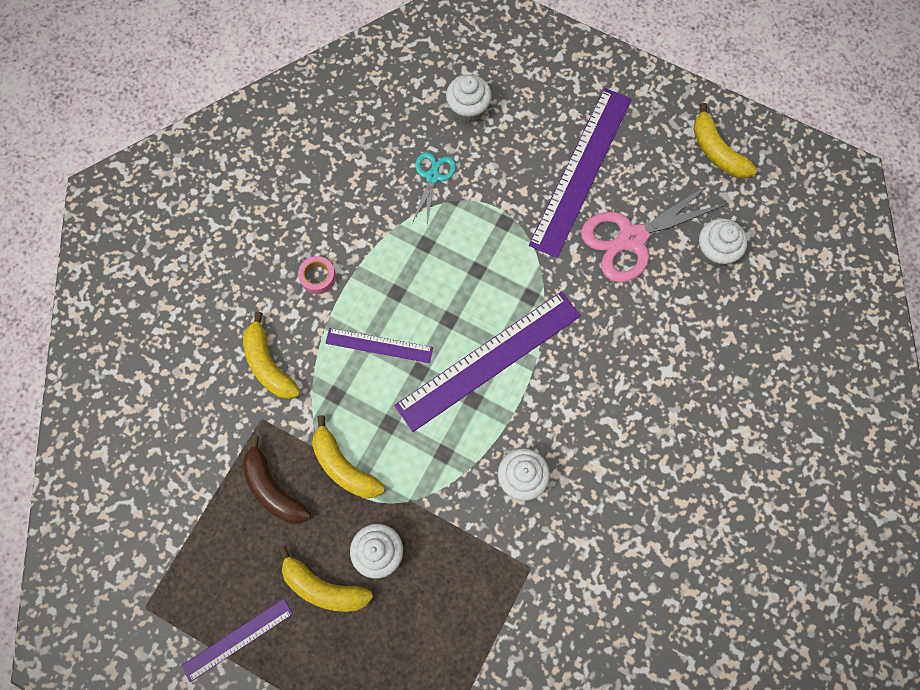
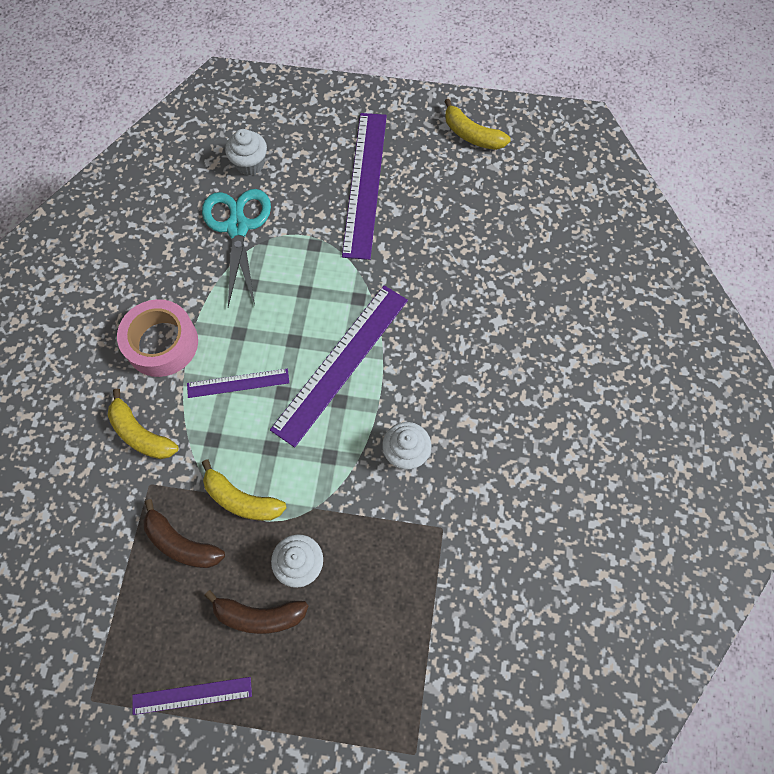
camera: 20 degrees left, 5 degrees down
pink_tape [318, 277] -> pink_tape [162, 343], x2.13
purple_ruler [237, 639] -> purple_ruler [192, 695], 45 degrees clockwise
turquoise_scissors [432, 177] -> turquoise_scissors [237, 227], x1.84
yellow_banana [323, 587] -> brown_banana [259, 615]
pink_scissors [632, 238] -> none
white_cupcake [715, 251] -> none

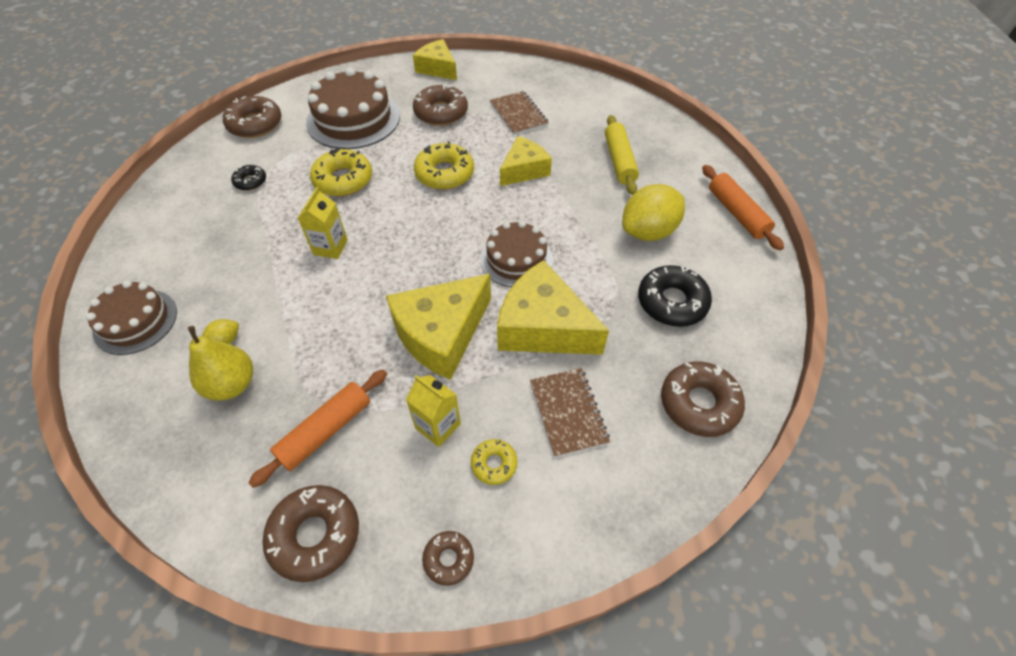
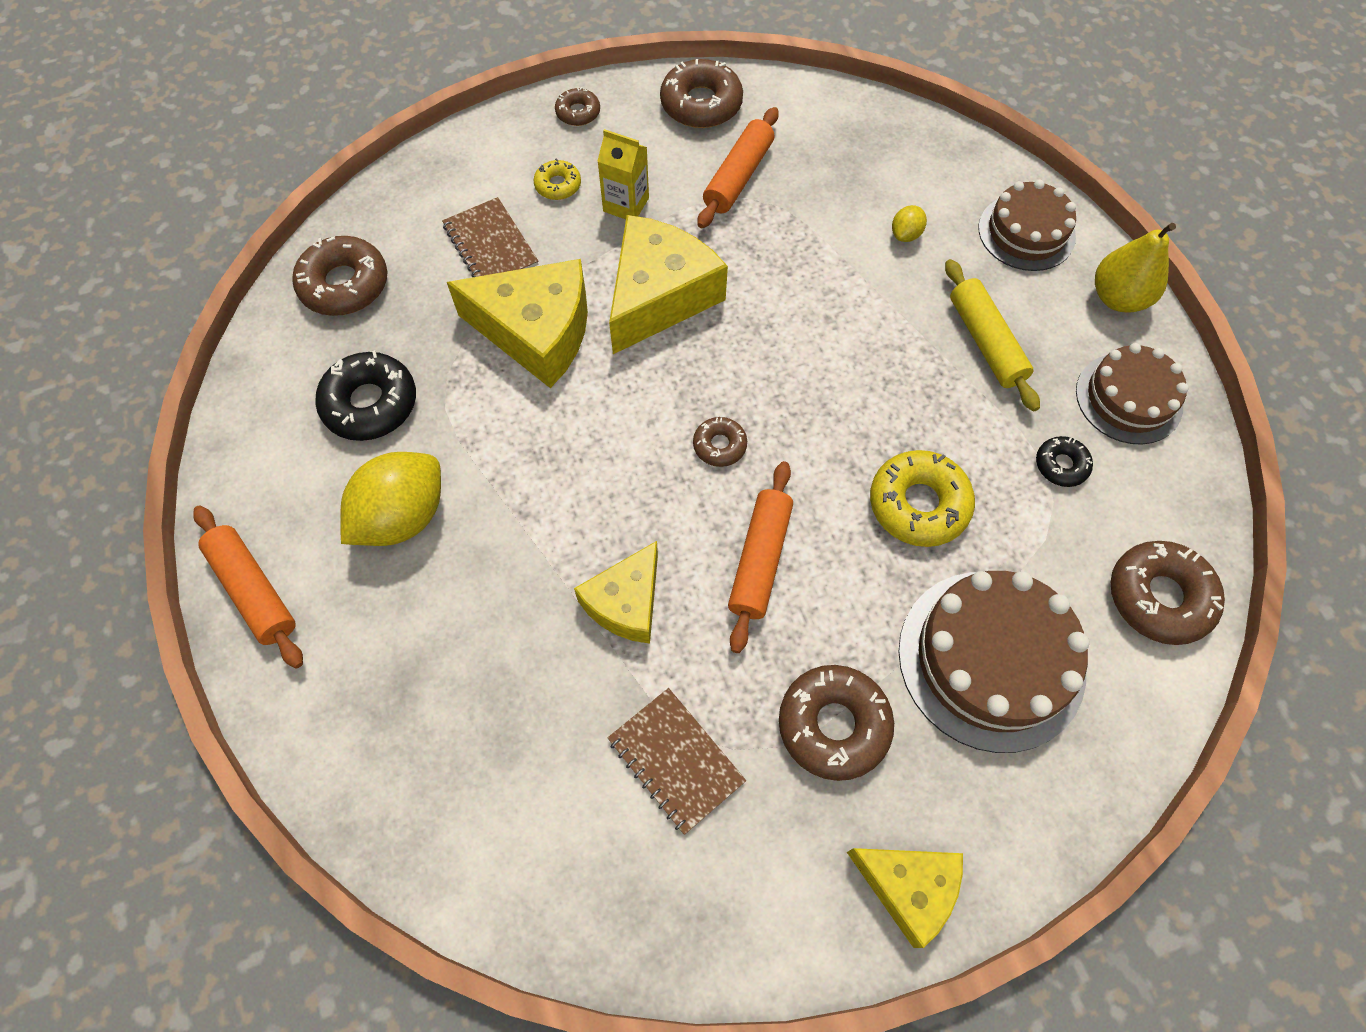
camera: 165 degrees right, 10 degrees up
none -> brown_donut [719, 445]
yellow_donut [444, 173] -> orange_rolling_pin [760, 560]
yellow_rolling_pin [619, 161] -> yellow_rolling_pin [985, 342], shifted
brown_cake [516, 259] -> brown_cake [1128, 398], shifted
yellow_pear [232, 384] -> yellow_pear [1118, 298], shifted
yellow_carton [330, 247] -> none

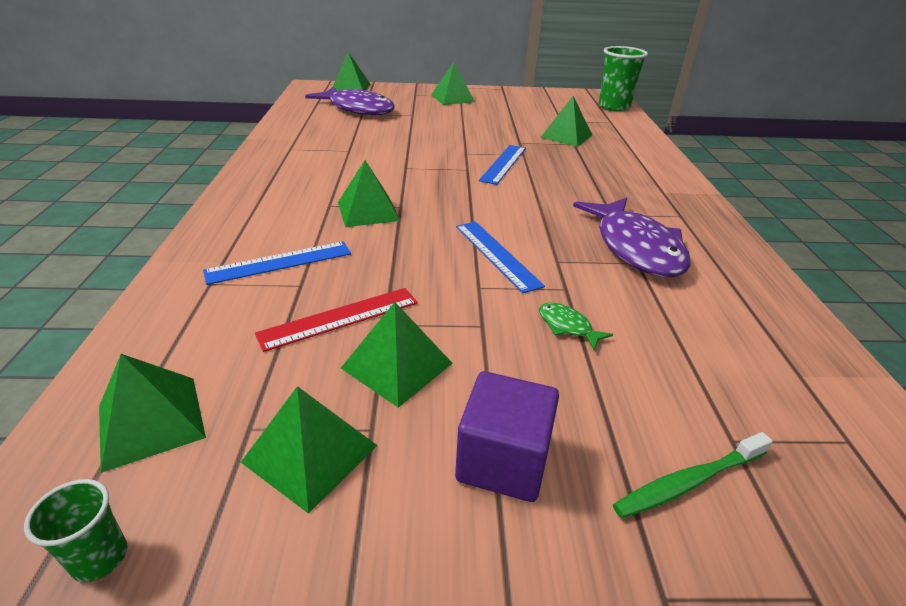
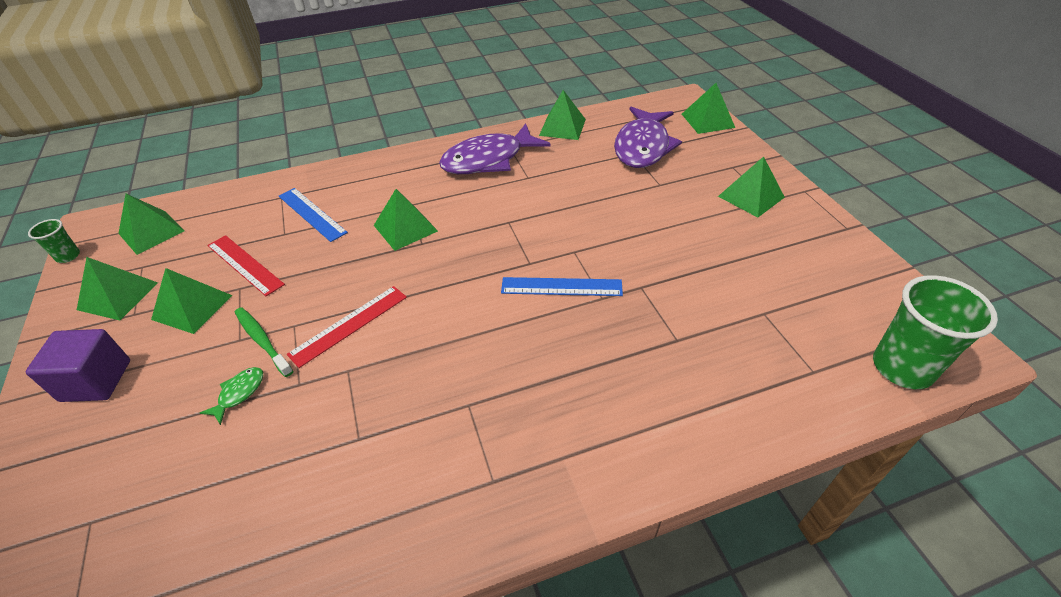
camera: 75 degrees right, 10 degrees up
green_toothbrush [688, 482] -> green_toothbrush [262, 340], shifted
blue_ruler [496, 255] -> red_ruler [349, 325]
purple_fish [635, 248] -> purple_fish [488, 160], shifted
green_pyramid [566, 136] -> green_pyramid [562, 127], shifted

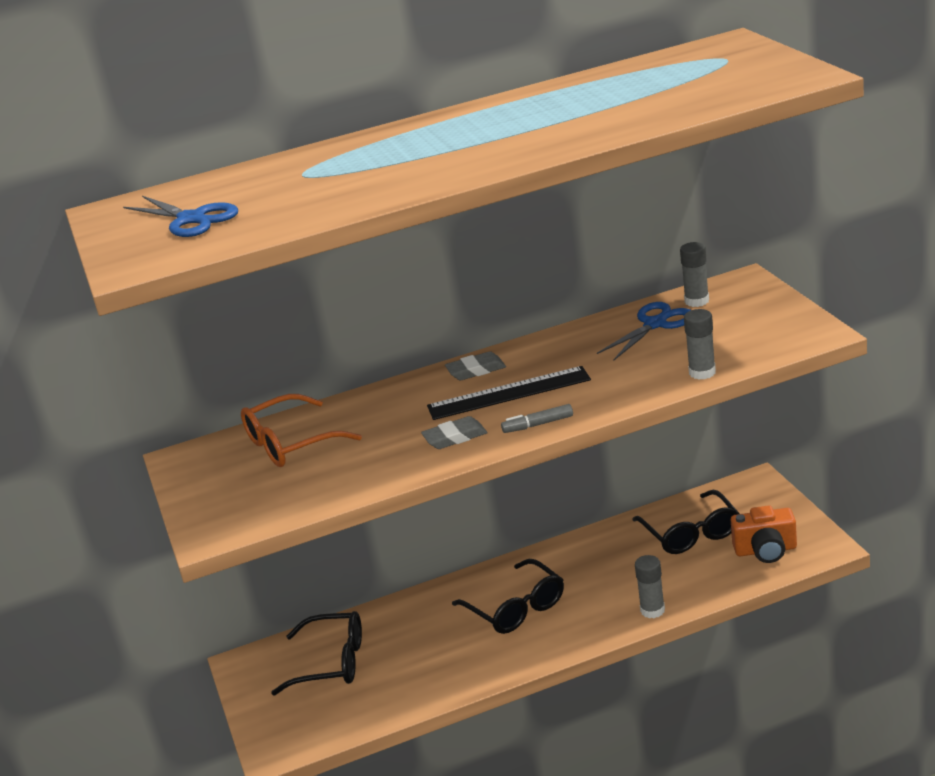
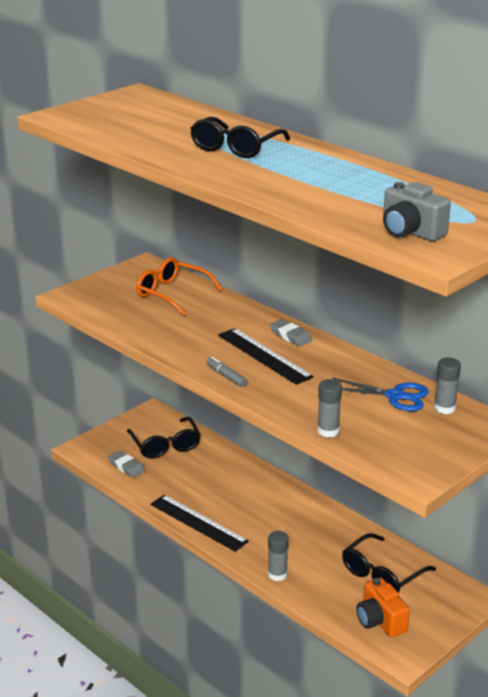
camera: 60 degrees right, 0 degrees up
grey_eraser [455, 437] -> grey_eraser [126, 467], shifted
none -> black_ruler [198, 522]
black_glasses [516, 608] -> black_glasses [235, 148], shifted
none -> grey_camera [410, 232]
blue_scissors [191, 219] -> none

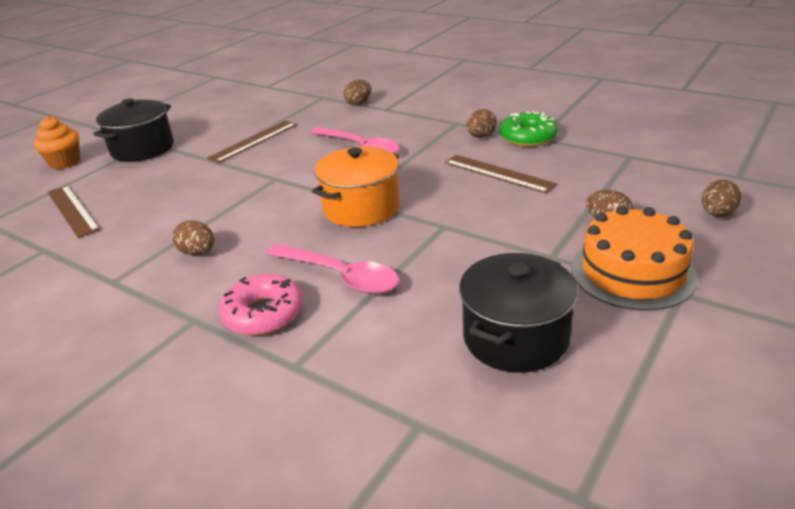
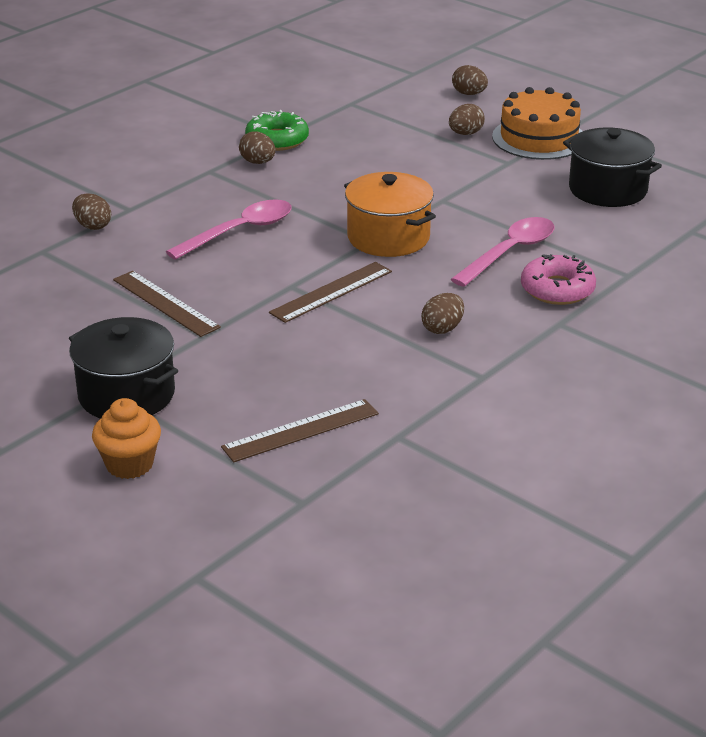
camera: 85 degrees left, 0 degrees up
brown_ruler [498, 173] -> brown_ruler [331, 292], shifted

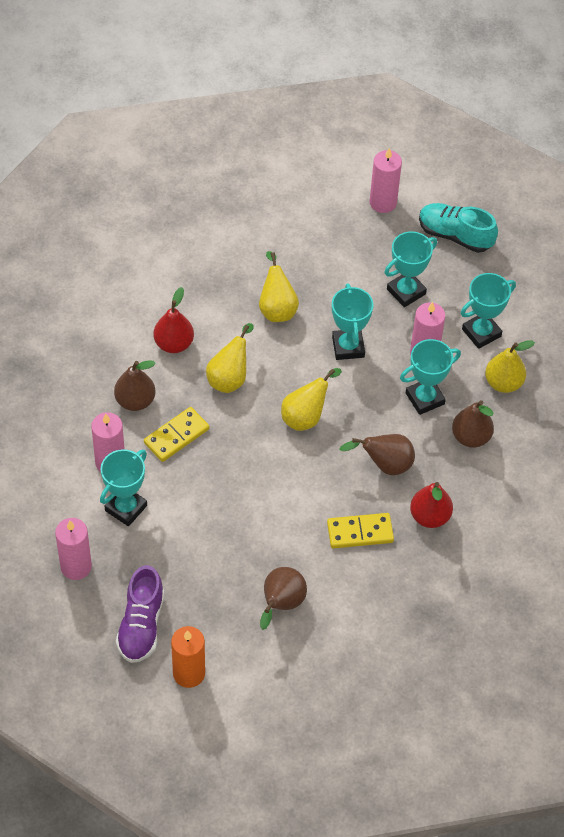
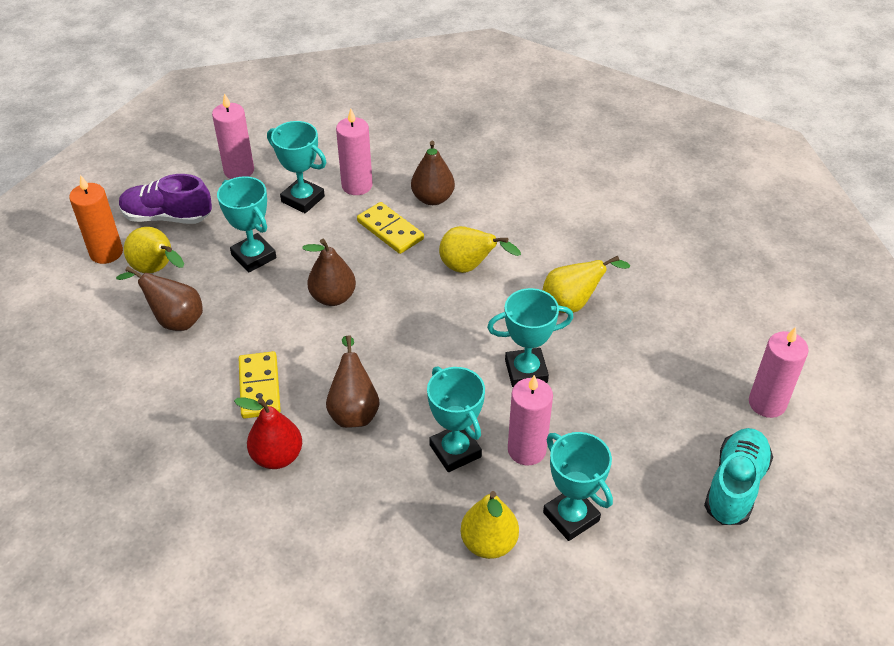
camera: 90 degrees right, 10 degrees down
yellow_pear [306, 416] -> yellow_pear [157, 270], shifted
turquoise_trophy [406, 291] -> turquoise_trophy [253, 256], shifted
brown_pear [471, 437] -> brown_pear [333, 297], shifted
red_pear [174, 343] -> none

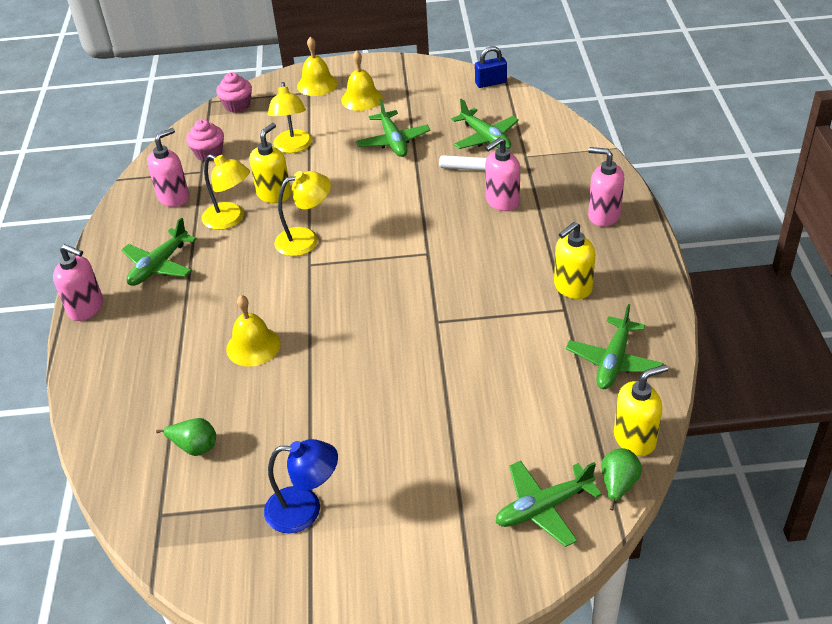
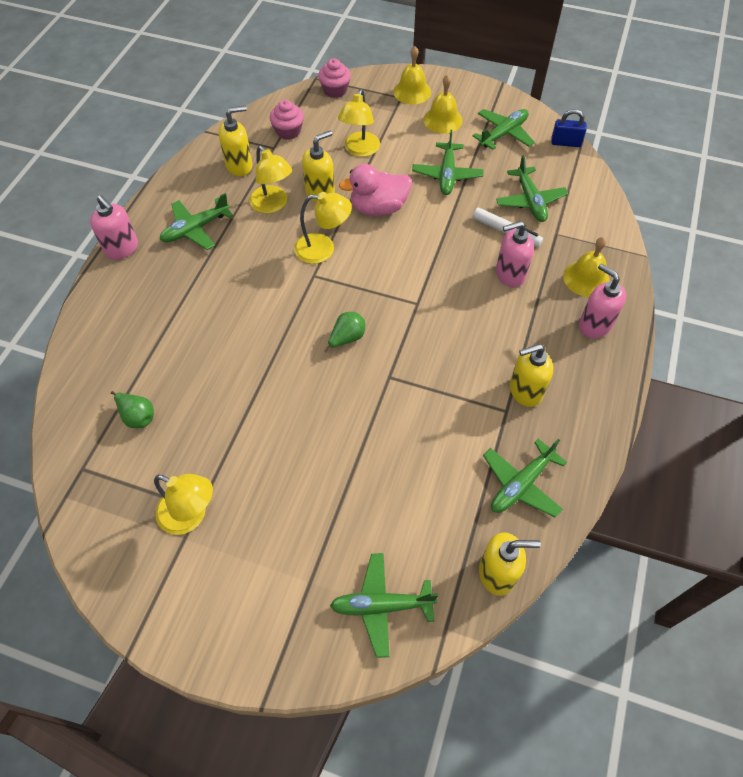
camera: 20 degrees right, 15 degrees up
blue_lamp [305, 510] -> yellow_lamp [190, 516]
pink_soap_dispenser [174, 197] -> yellow_soap_dispenser [239, 166]
green_pear [618, 485] -> green_pear [347, 338], shifted
none -> pink_duck [378, 208]
none -> green_plane [503, 134]
yellow_bell [253, 346] -> yellow_bell [586, 278], shifted

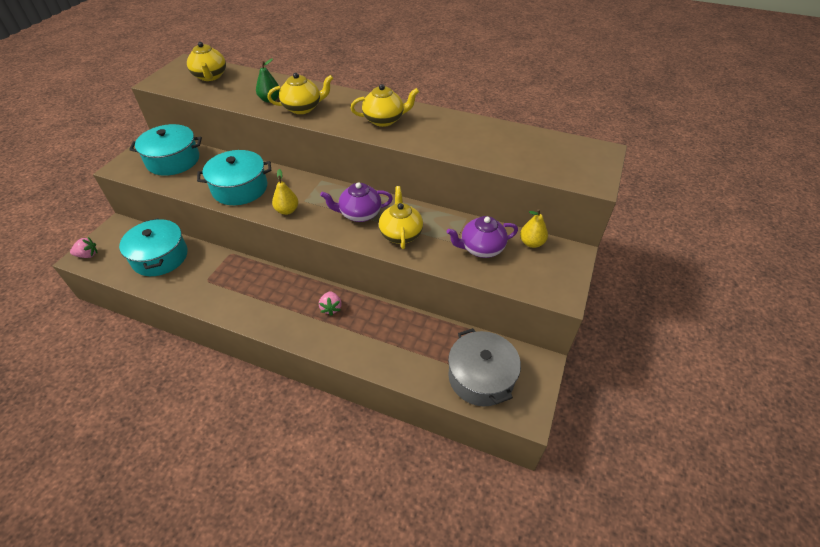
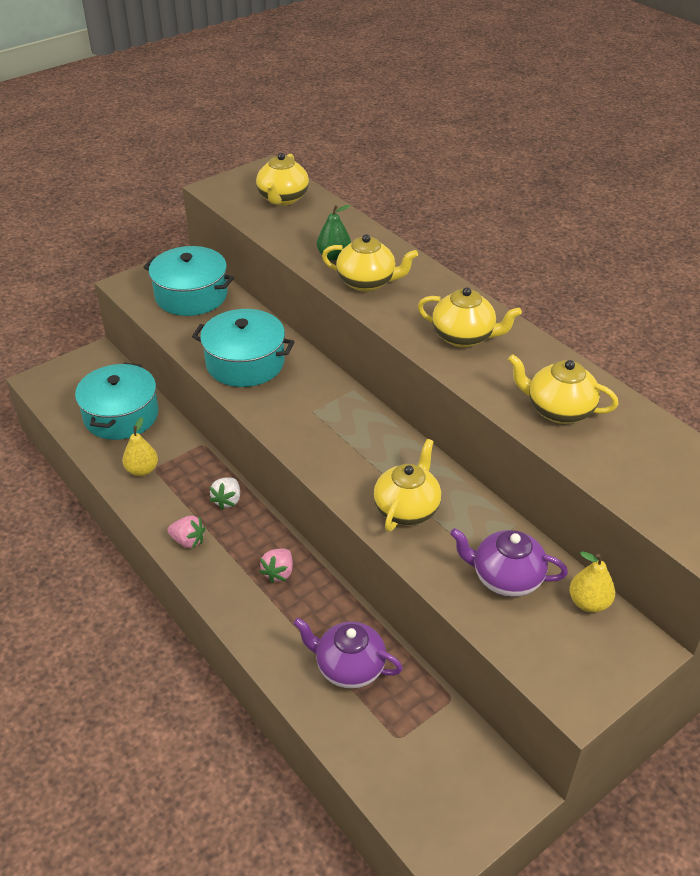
camera: 30 degrees right, 5 degrees down
yellow_pear [287, 210] -> yellow_pear [142, 470], shifted
pink_strawberry [88, 255] -> pink_strawberry [188, 541], shifted
none -> white_strawberry [227, 500]
purple_teapot [359, 214] -> purple_teapot [349, 667], shifted
none -> yellow_teapot [558, 410]
grey_pot [481, 377] -> none

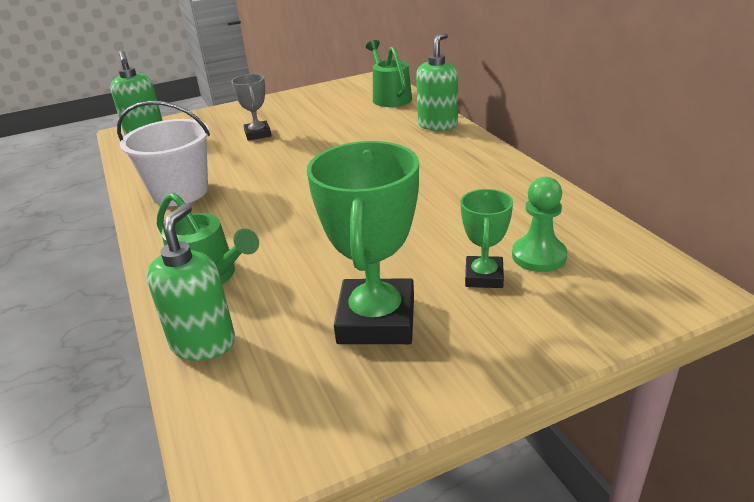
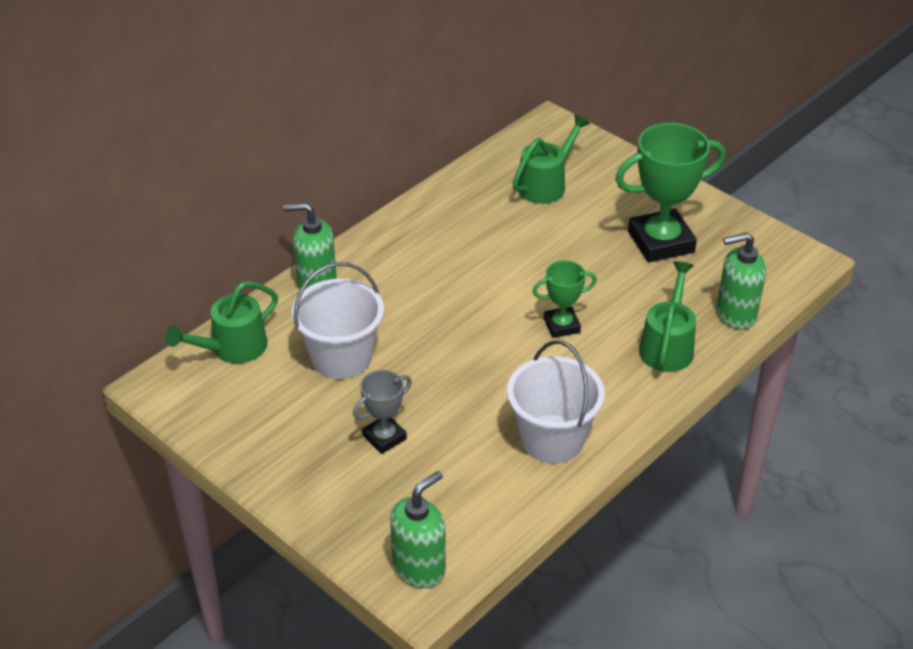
camera: 115 degrees left, 10 degrees up
none -> white_bucket [341, 357]
green_pawn [539, 256] -> green_watering_can [546, 184]
green_trophy [484, 276] -> green_trophy [561, 325], shifted

